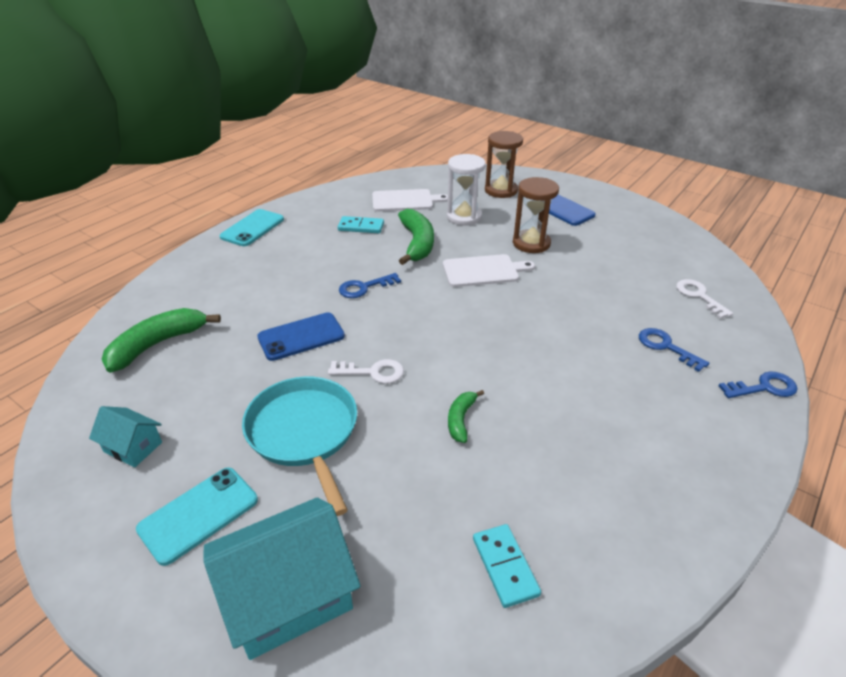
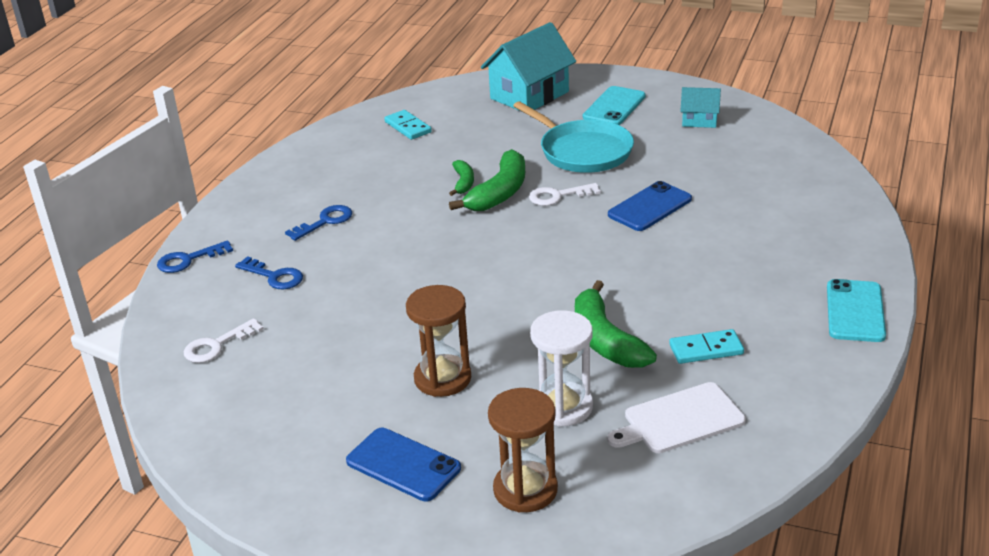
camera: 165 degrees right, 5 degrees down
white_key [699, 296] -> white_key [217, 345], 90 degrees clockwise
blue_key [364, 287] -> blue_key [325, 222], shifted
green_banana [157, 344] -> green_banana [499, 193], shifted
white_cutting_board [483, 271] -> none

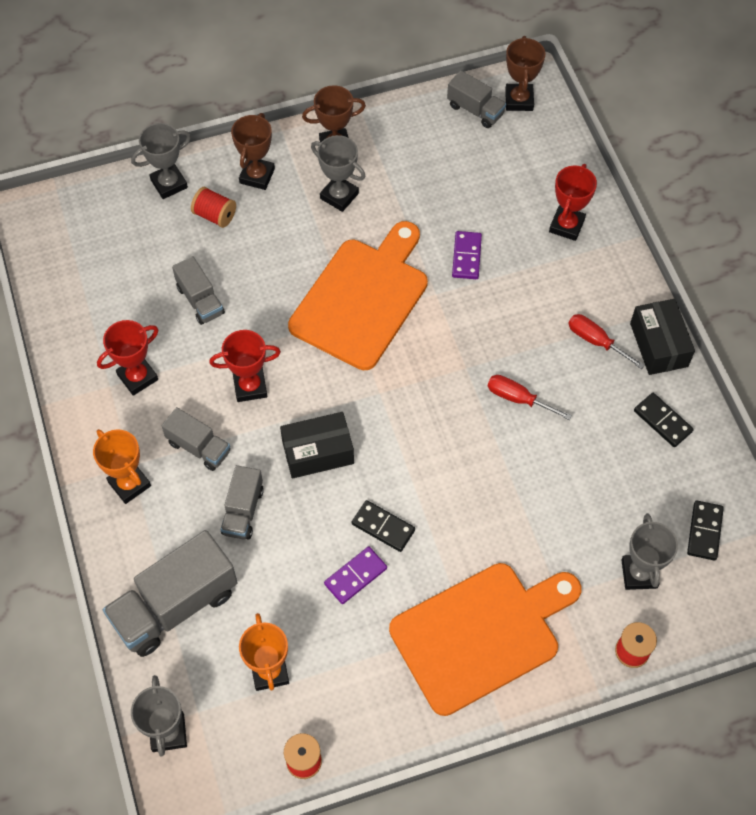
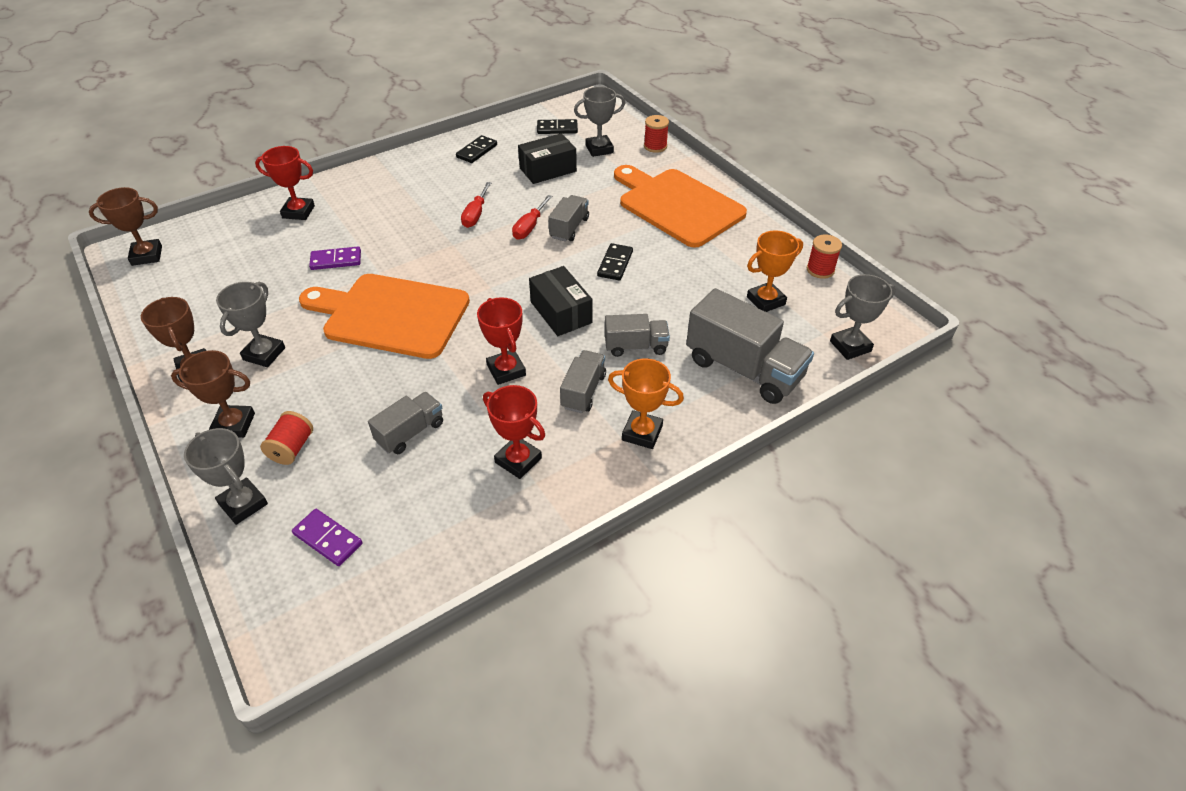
camera: 105 degrees left, 15 degrees down
purple_domino [355, 576] -> purple_domino [328, 539], shifted
red_screwdriver [596, 341] -> red_screwdriver [529, 227], shifted
black_box [658, 345] -> black_box [548, 170], shifted
grey_truck [475, 110] -> grey_truck [569, 228], shifted
orange_trophy [129, 484] -> orange_trophy [642, 433], 75 degrees clockwise

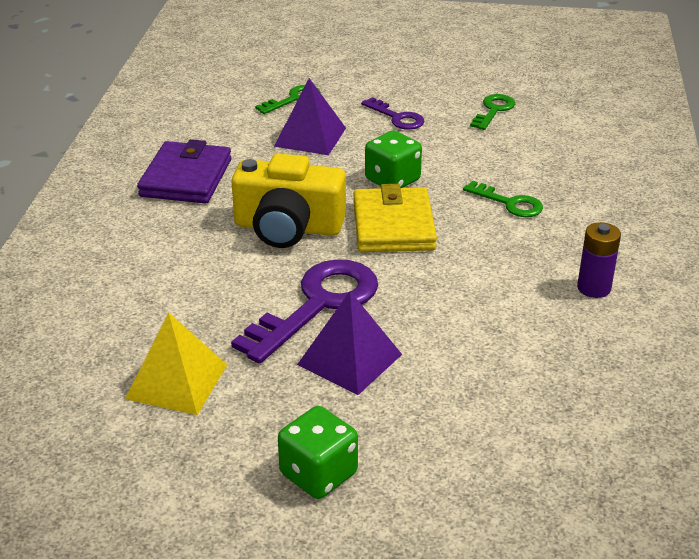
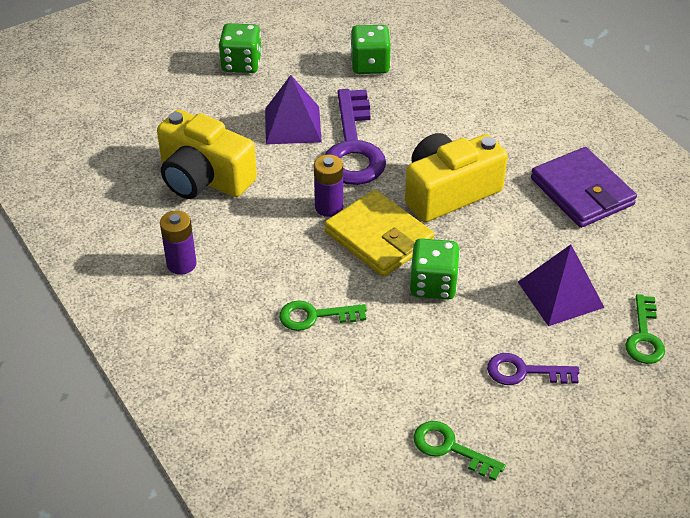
camera: 140 degrees right, 10 degrees up
none -> yellow_camera [204, 178]
none -> purple_battery [329, 207]
yellow_pyramid [177, 381] -> green_dice [370, 65]
green_key [493, 110] -> green_key [450, 448], 135 degrees clockwise

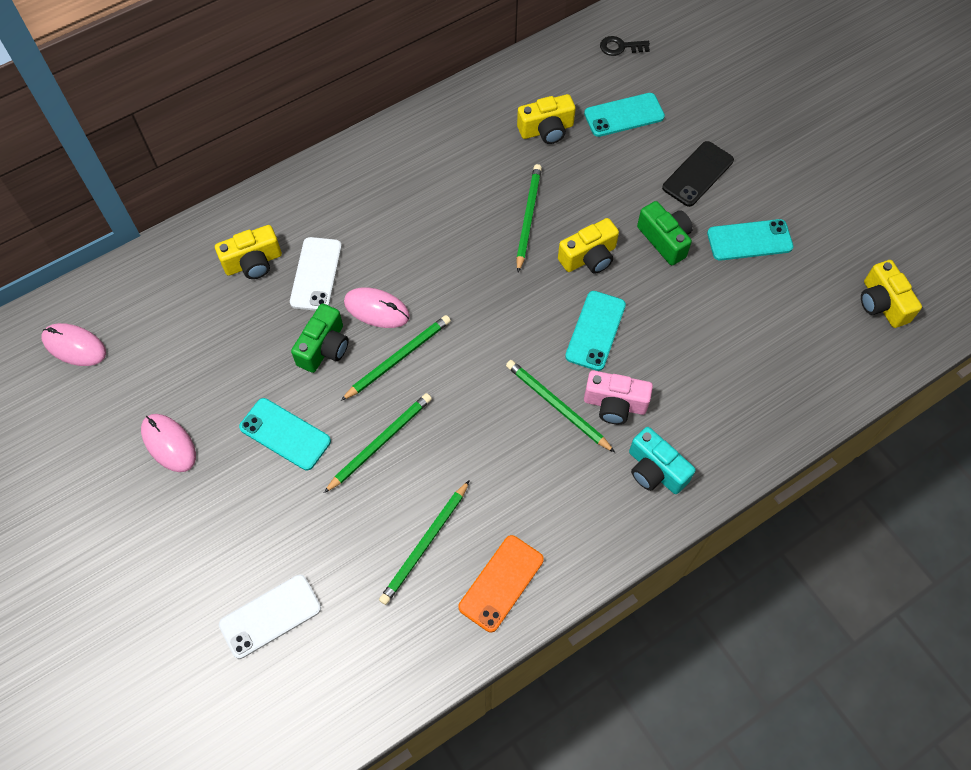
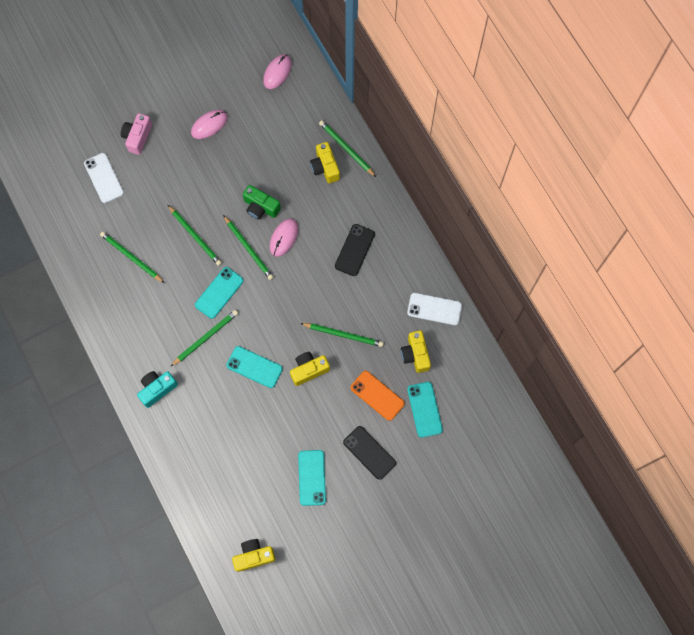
camera: 95 degrees right, 10 degrees up
pink_camera [615, 404] -> pink_camera [137, 137], shifted
turquoise_phone [285, 434] -> turquoise_phone [219, 293], shifted
yellow_camera [589, 257] -> yellow_camera [309, 370], 90 degrees clockwise
none -> green_pencil [346, 149]
none -> black_phone [354, 250]
orange_phone [501, 583] -> orange_phone [377, 395], shifted
white_phone [316, 274] -> white_phone [434, 309], shifted
black_key [620, 47] -> none
green_camera [665, 240] -> none

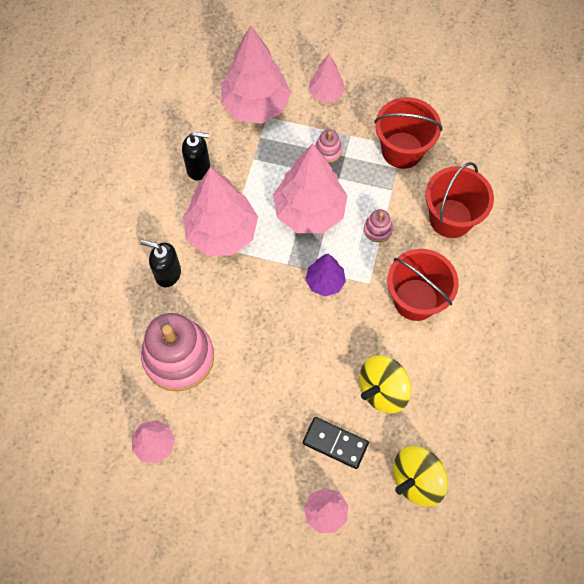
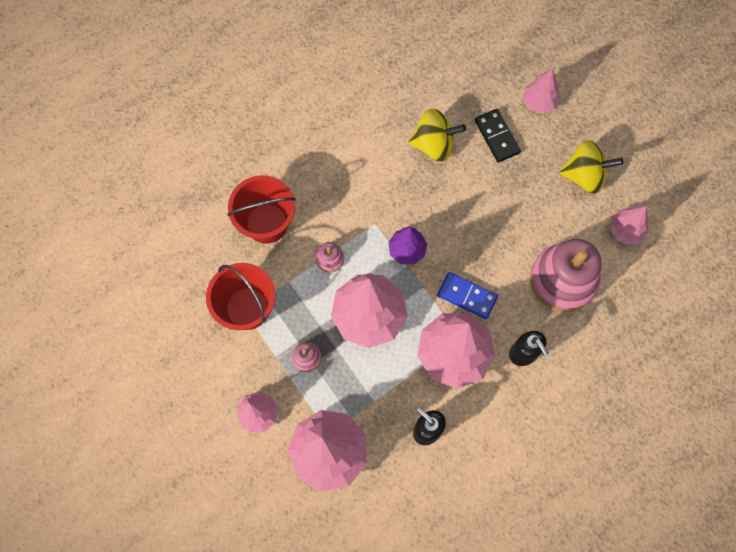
camera: 140 degrees left, 5 degrees up
none -> blue_domino [467, 296]
yellow_spinning_top [416, 480] -> yellow_spinning_top [584, 175], shifted
red_bucket [415, 299] -> none

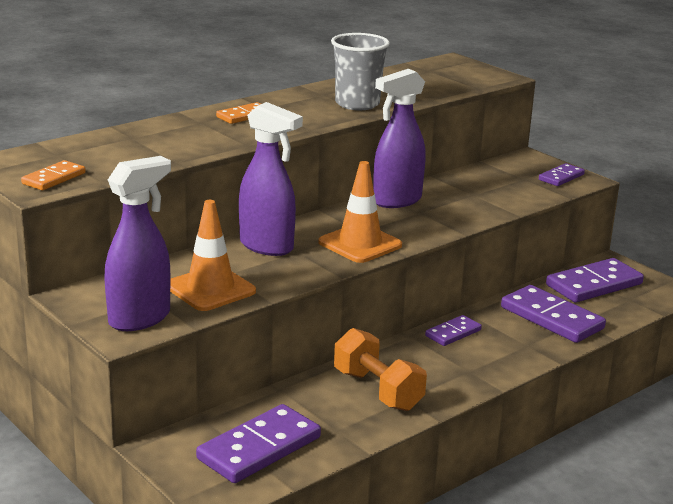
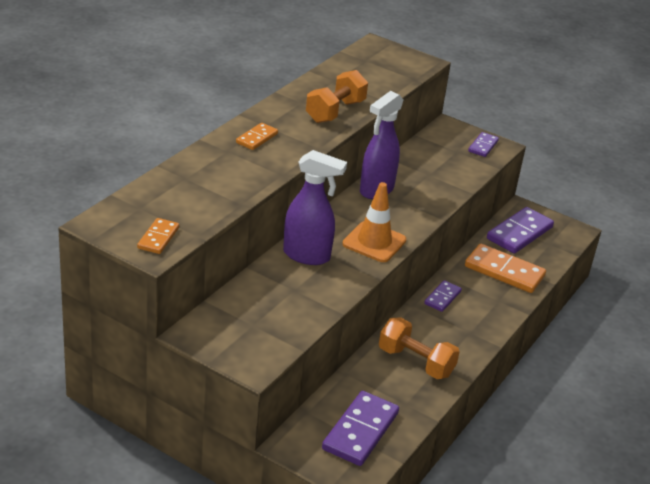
camera: 20 degrees left, 10 degrees up
grey_cup [357, 104] -> orange_dumbbell [335, 111]
purple_domino [551, 318] -> orange_domino [504, 271]
purple_spray_bottle [140, 318] -> none
orange_traffic_cone [210, 289] -> none

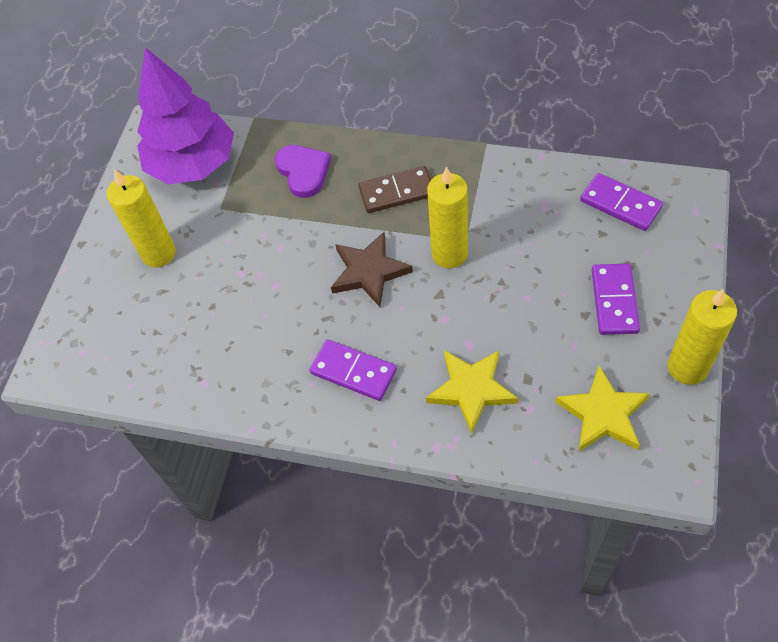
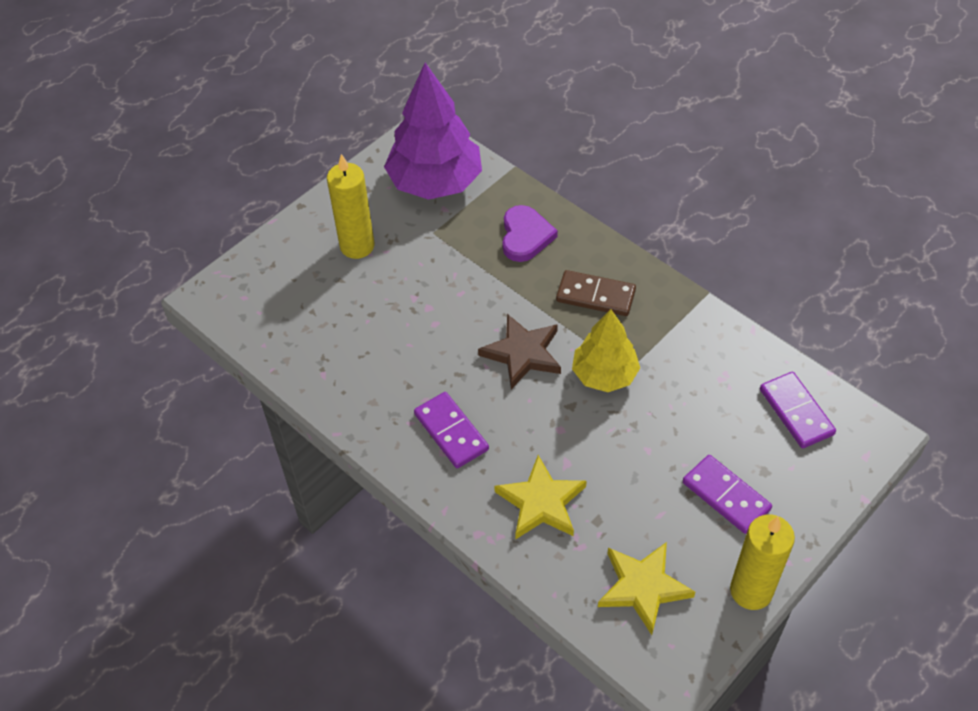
camera: 25 degrees right, 5 degrees down
yellow_candle [449, 254] -> yellow_tree [604, 375]
purple_domino [614, 301] -> purple_domino [726, 496], 75 degrees counterclockwise

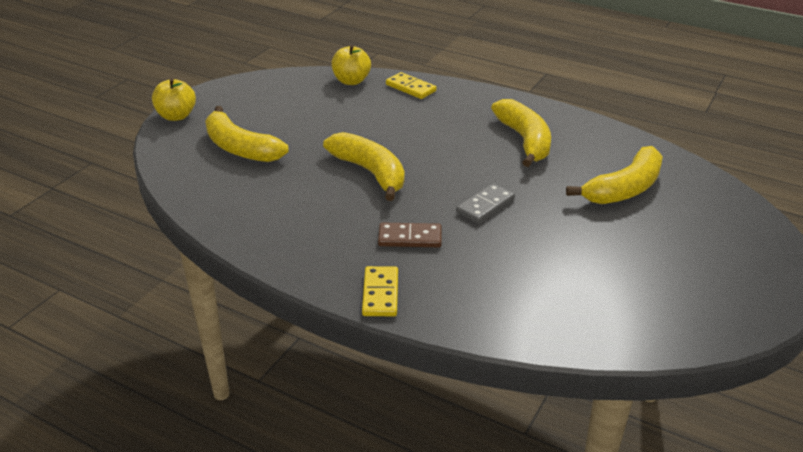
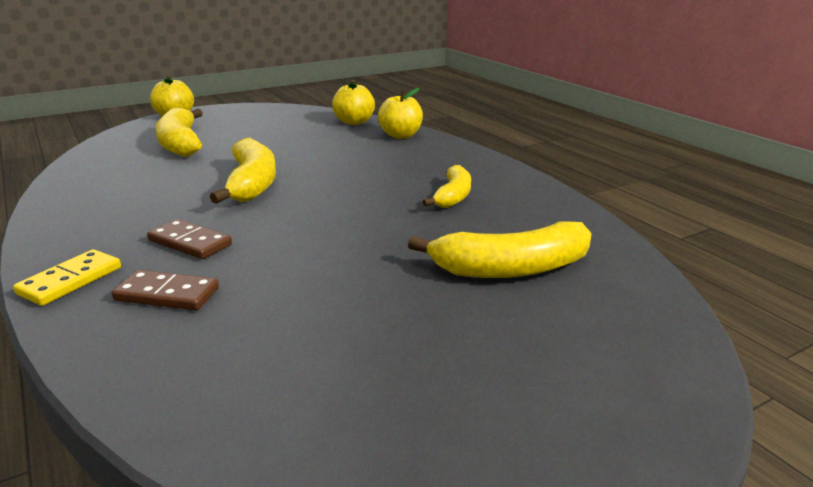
camera: 30 degrees right, 10 degrees down
none -> brown_domino [167, 294]
yellow_domino [410, 88] -> yellow_apple [401, 136]
yellow_banana [524, 140] -> yellow_banana [453, 196], x0.63
grey_domino [485, 206] -> none

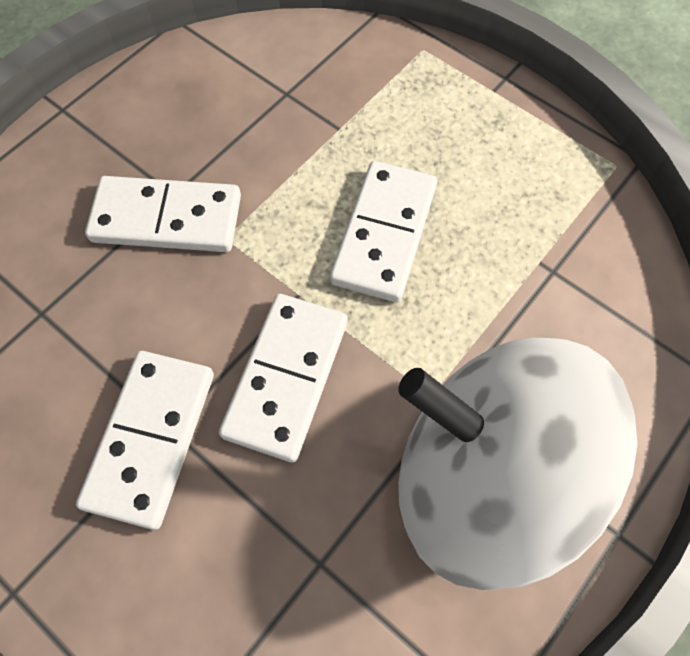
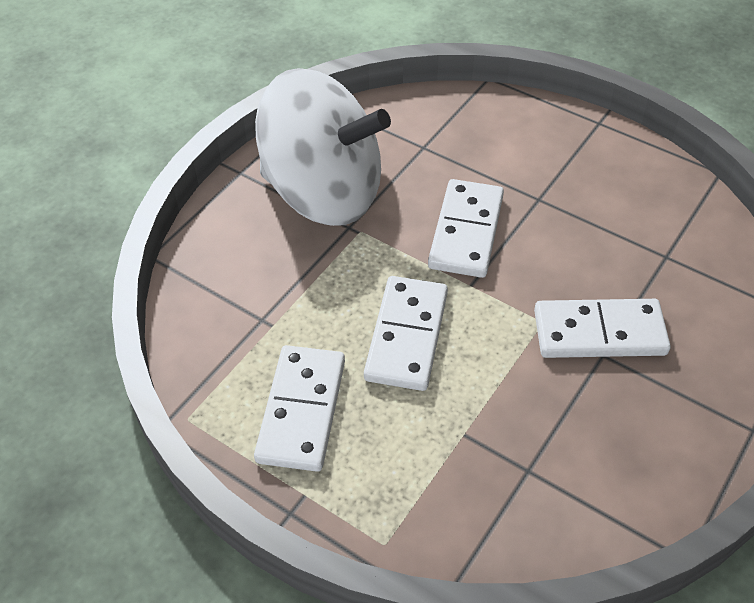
camera: 175 degrees right, 15 degrees down
white_domino [151, 438] -> white_domino [301, 410], shifted

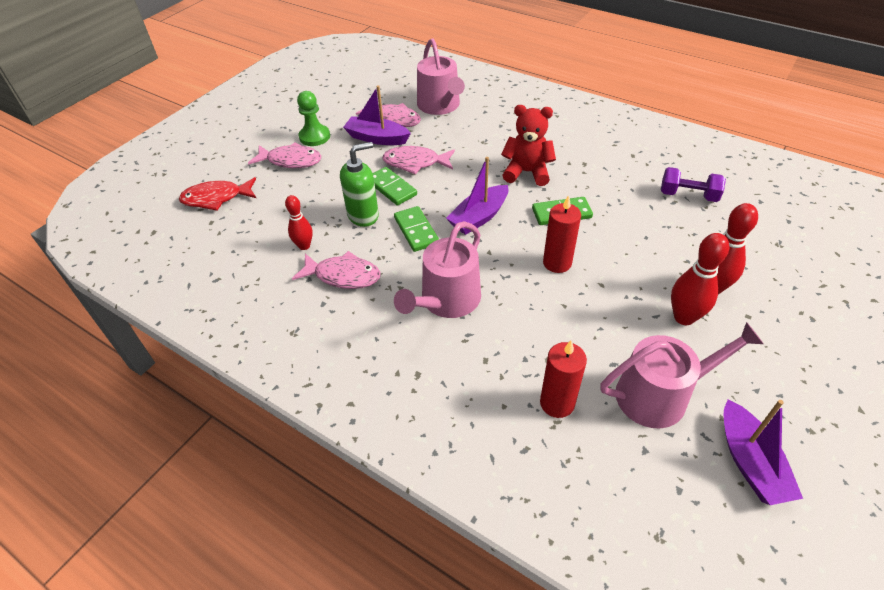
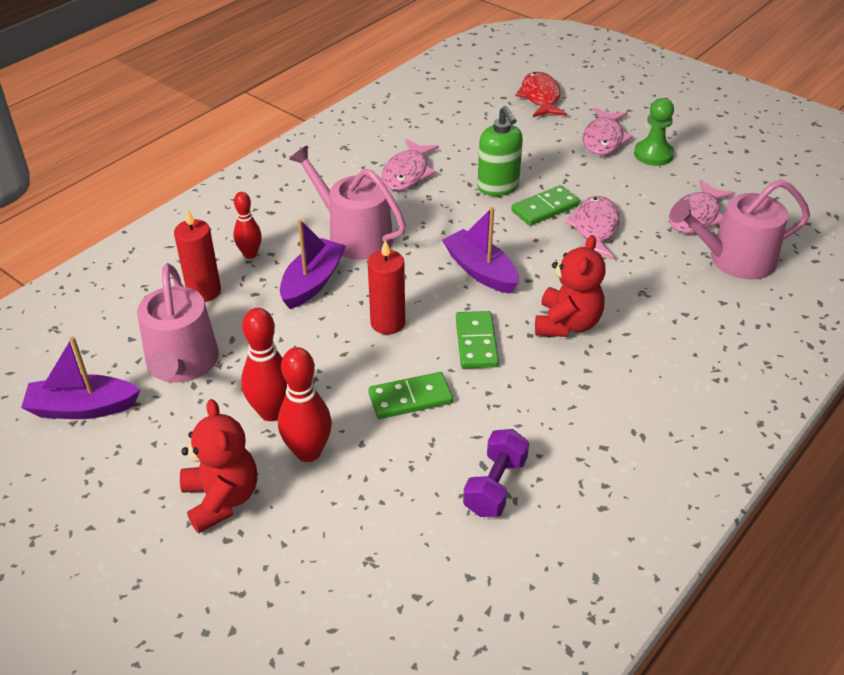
camera: 95 degrees right, 5 degrees down
none -> red_teddy_bear [221, 499]
red_bowling_pin [304, 246] -> red_bowling_pin [250, 254], shifted
purple_boat [377, 138] -> purple_boat [312, 282], shifted
green_domino [416, 231] -> green_domino [410, 398], shifted

